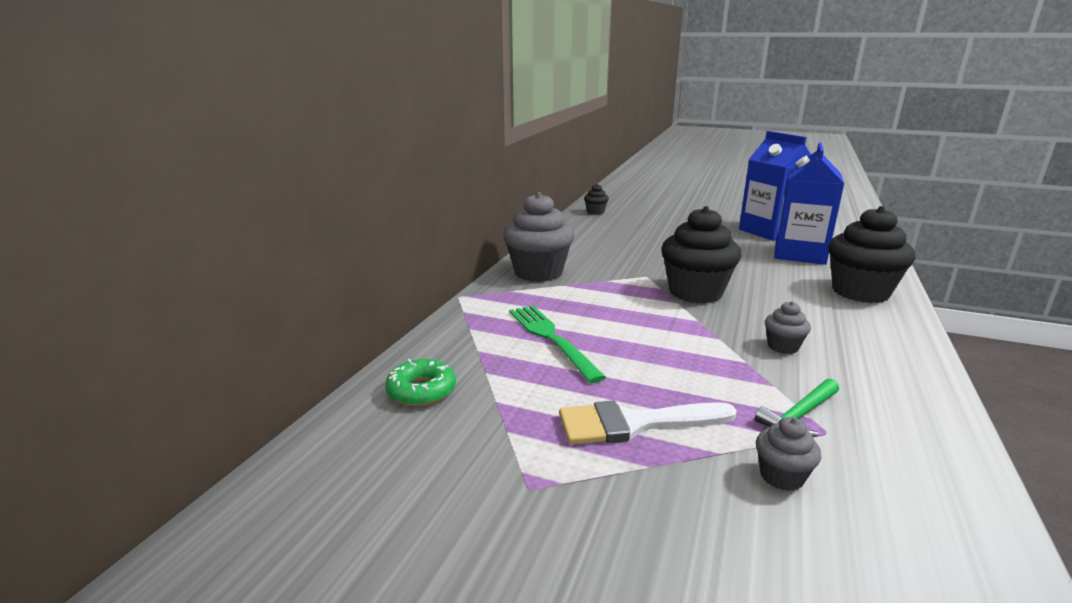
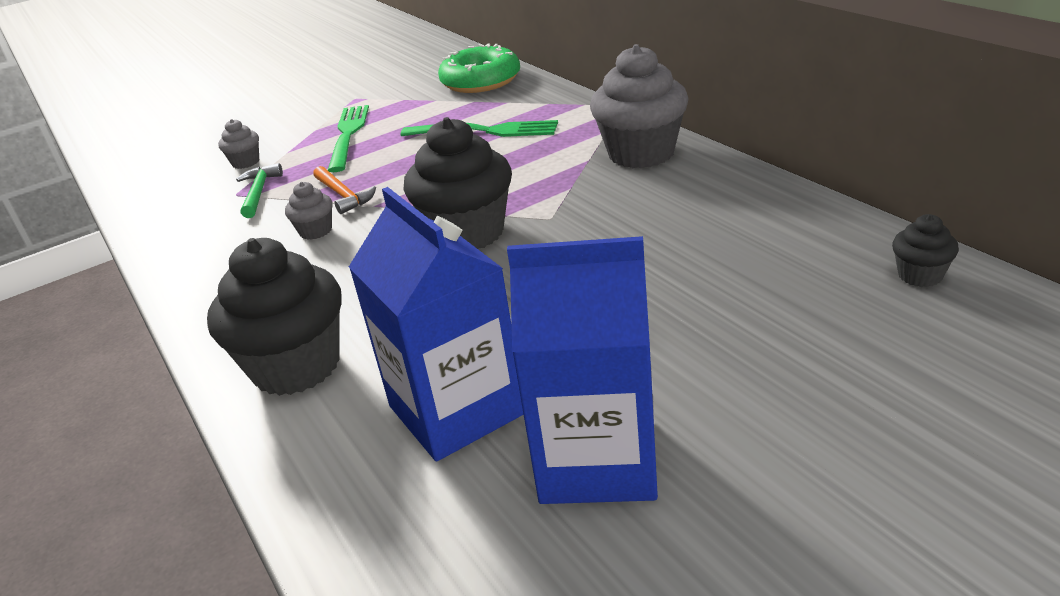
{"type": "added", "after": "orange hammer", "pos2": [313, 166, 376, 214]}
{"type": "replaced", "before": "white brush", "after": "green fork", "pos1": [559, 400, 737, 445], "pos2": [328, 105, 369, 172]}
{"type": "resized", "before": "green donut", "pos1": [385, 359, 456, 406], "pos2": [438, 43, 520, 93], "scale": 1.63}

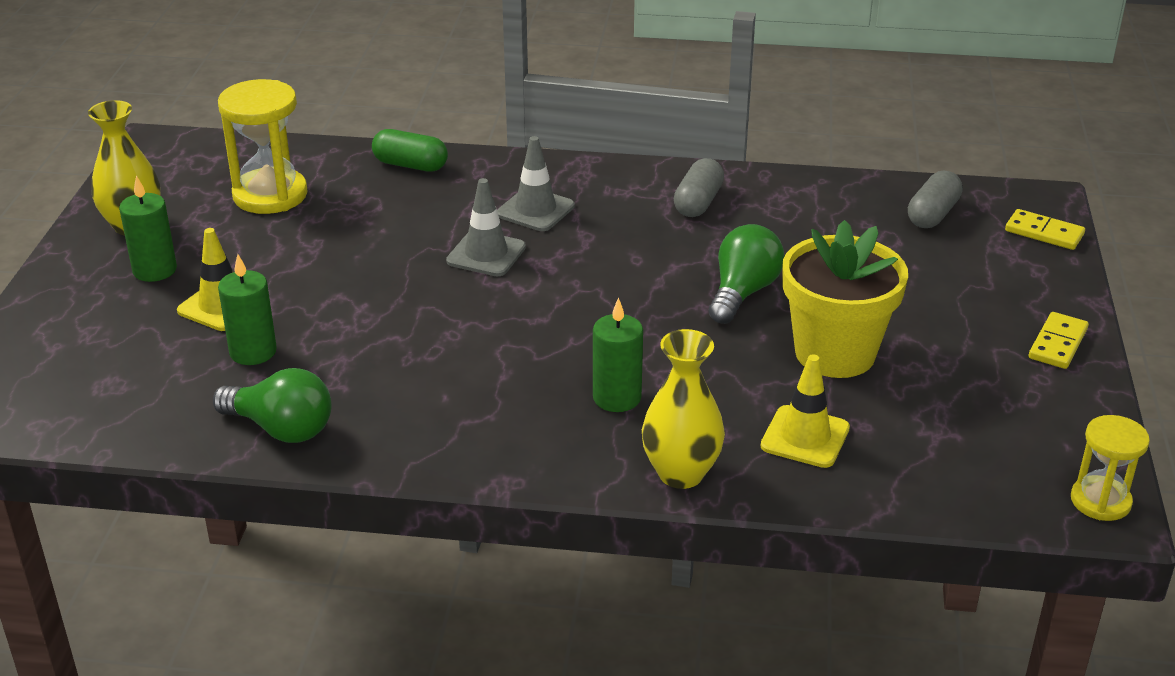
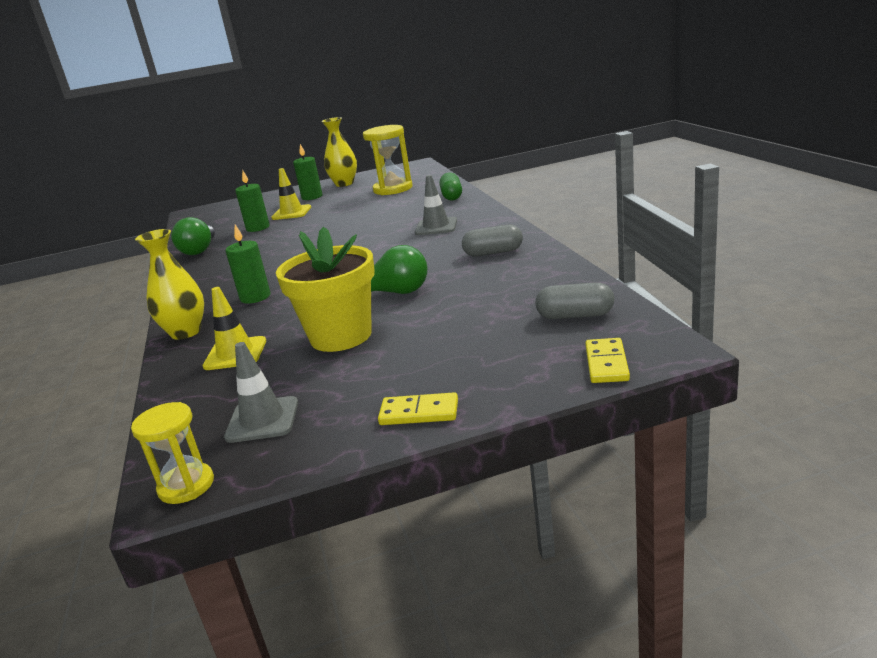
{"type": "moved", "before": "grey traffic cone", "pos1": [446, 178, 526, 276], "pos2": [224, 342, 298, 443]}

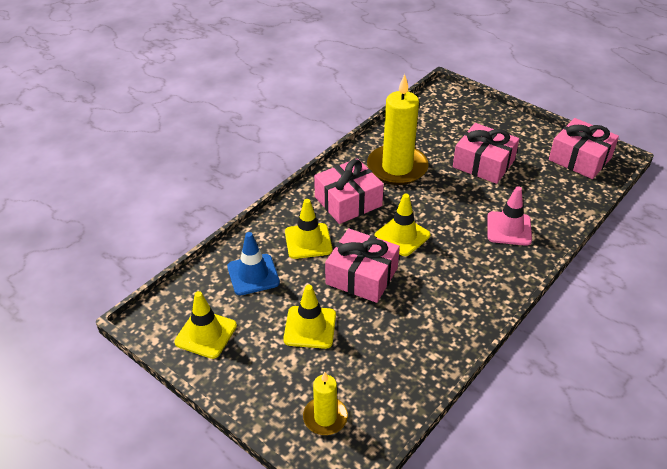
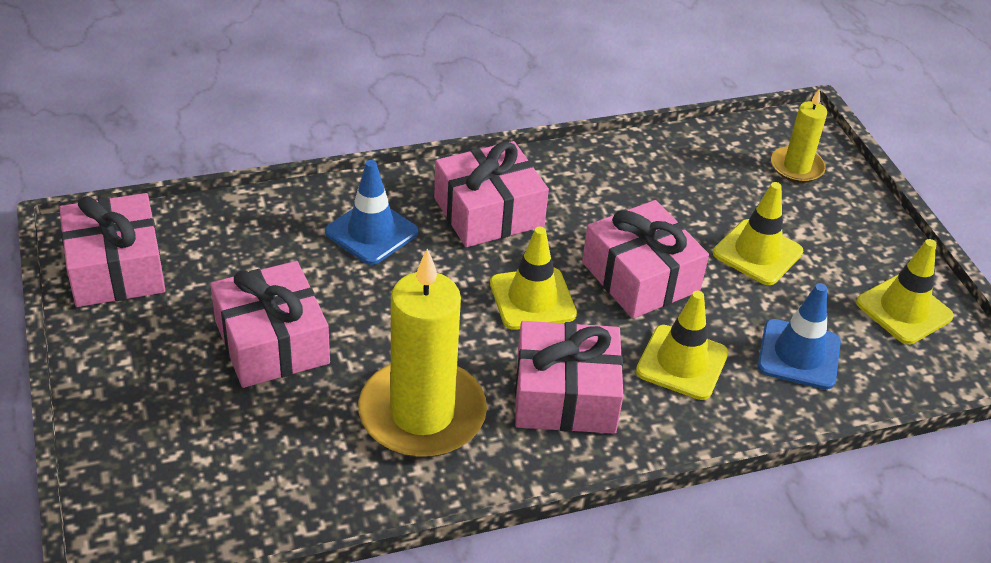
{"type": "added", "after": "pink gift", "pos2": [434, 141, 549, 247]}
{"type": "recoloured", "before": "pink traffic cone", "after": "blue traffic cone", "pos1": [487, 186, 532, 246], "pos2": [325, 160, 418, 265]}

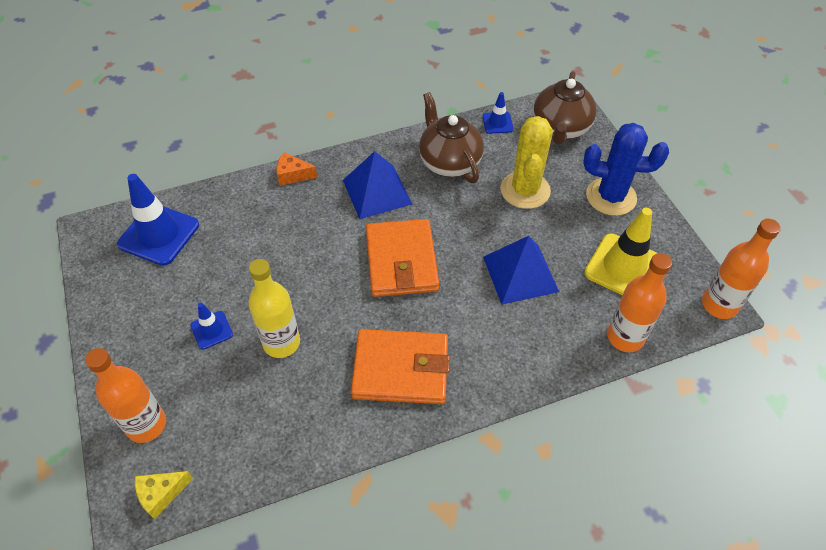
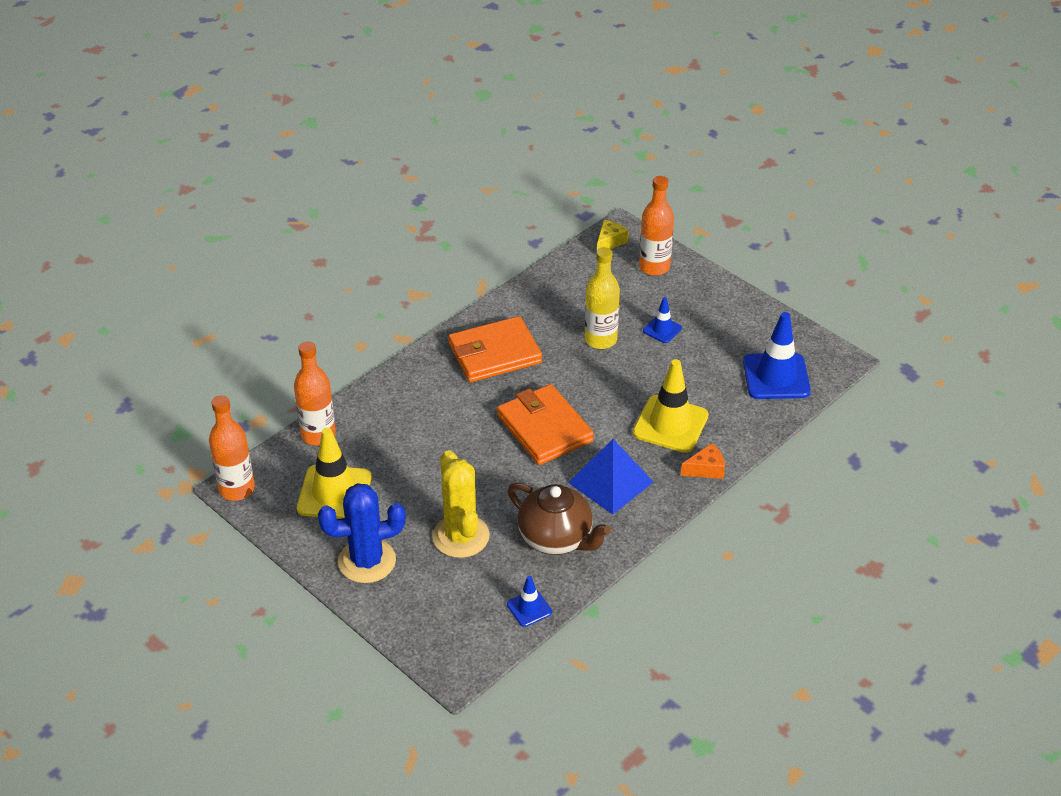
{"type": "removed", "before": "blue pyramid", "pos1": [483, 236, 559, 305]}
{"type": "removed", "before": "brown teapot", "pos1": [533, 71, 596, 145]}
{"type": "added", "after": "yellow traffic cone", "pos2": [633, 359, 709, 453]}

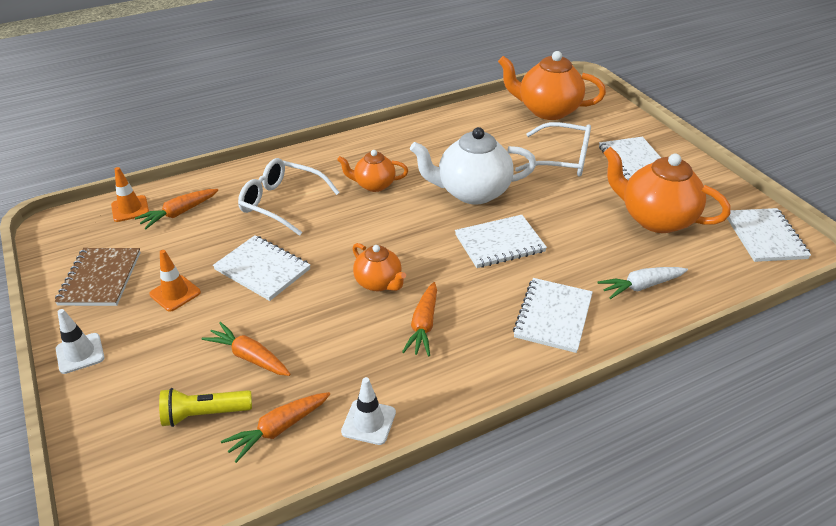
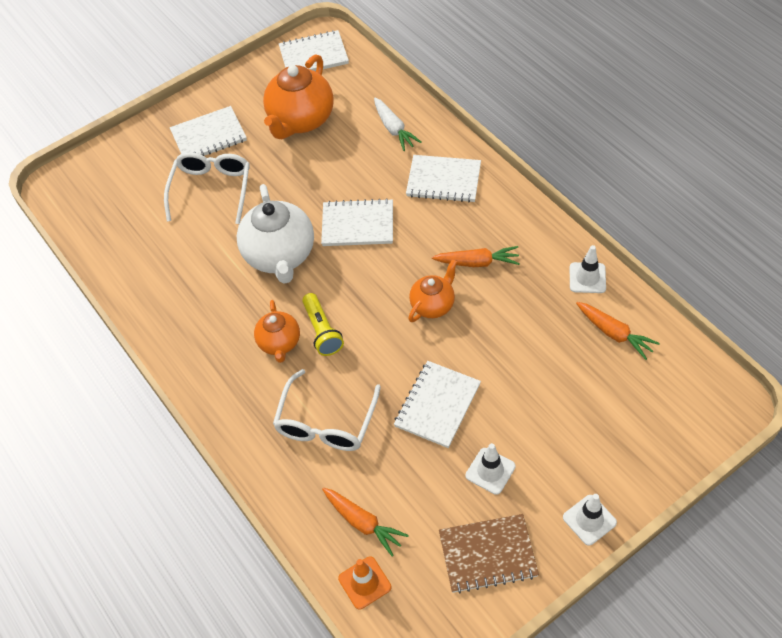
{"type": "removed", "before": "orange carrot", "pos1": [201, 322, 290, 376]}
{"type": "removed", "before": "orange teapot", "pos1": [498, 51, 606, 120]}
{"type": "moved", "before": "yellow flashlight", "pos1": [159, 388, 252, 427], "pos2": [302, 293, 344, 356]}
{"type": "recoloured", "before": "orange traffic cone", "after": "white traffic cone", "pos1": [149, 250, 201, 312], "pos2": [465, 443, 516, 495]}
{"type": "turned", "before": "white notebook", "pos1": [455, 215, 547, 268], "pos2": [321, 198, 393, 246], "turn": -60}

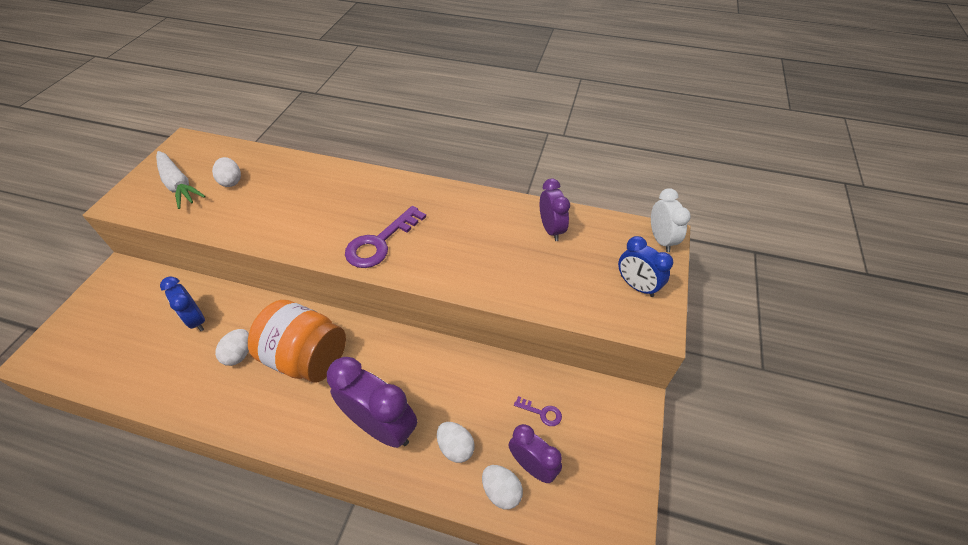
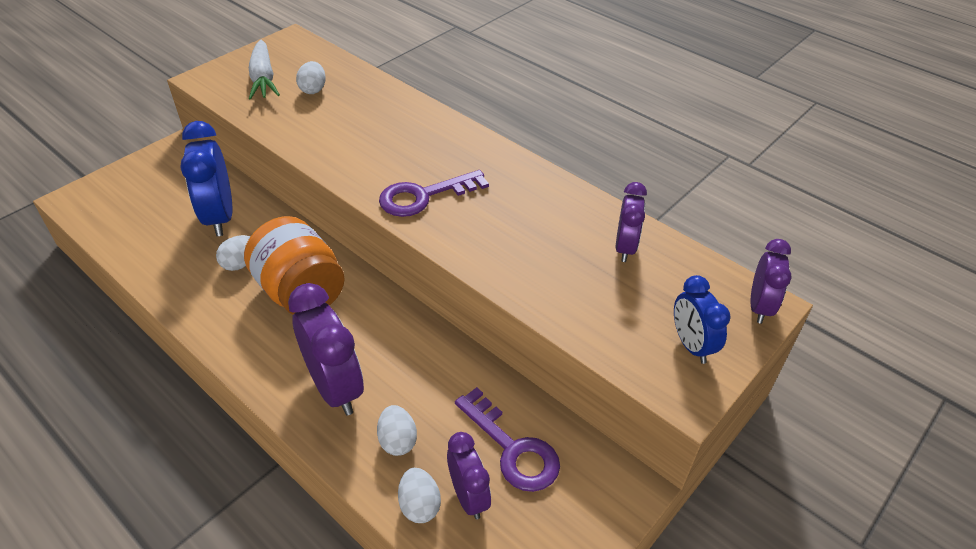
{"type": "recoloured", "before": "white clock", "after": "purple clock", "pos1": [651, 188, 691, 252], "pos2": [750, 239, 791, 324]}
{"type": "resized", "before": "blue clock", "pos1": [160, 277, 205, 331], "pos2": [181, 121, 233, 236], "scale": 1.65}
{"type": "resized", "before": "purple key", "pos1": [514, 396, 562, 426], "pos2": [455, 387, 560, 492], "scale": 2.16}

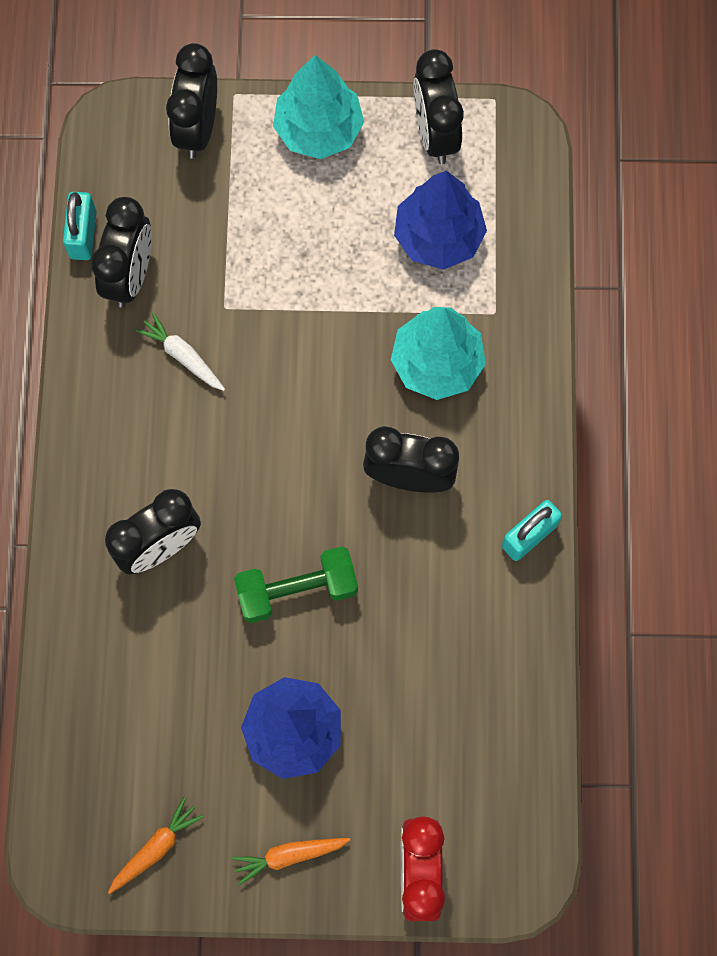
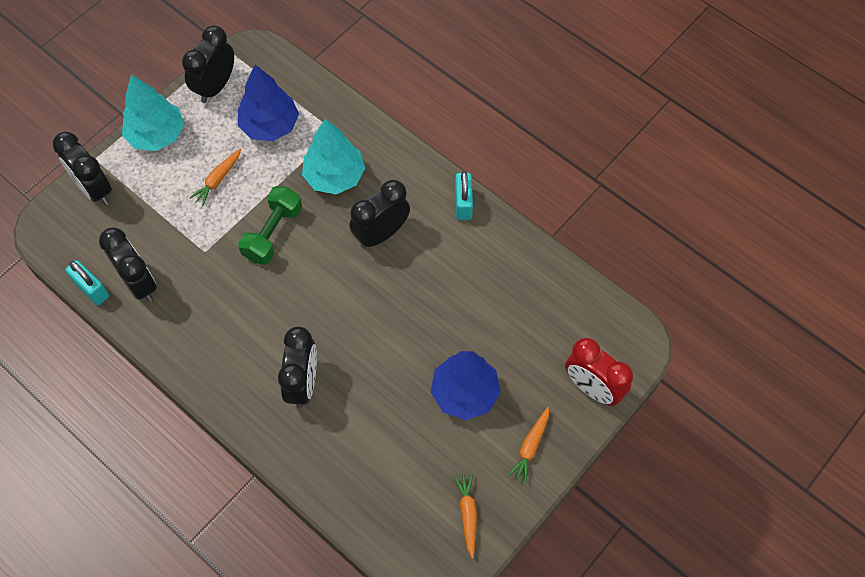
{"type": "removed", "before": "white carrot", "pos1": [136, 313, 225, 391]}
{"type": "added", "after": "orange carrot", "pos2": [189, 149, 241, 206]}
{"type": "moved", "before": "green dumbbell", "pos1": [234, 546, 358, 623], "pos2": [238, 186, 302, 265]}
{"type": "turned", "before": "black clock", "pos1": [413, 49, 464, 164], "pos2": [182, 25, 234, 103], "turn": 90}

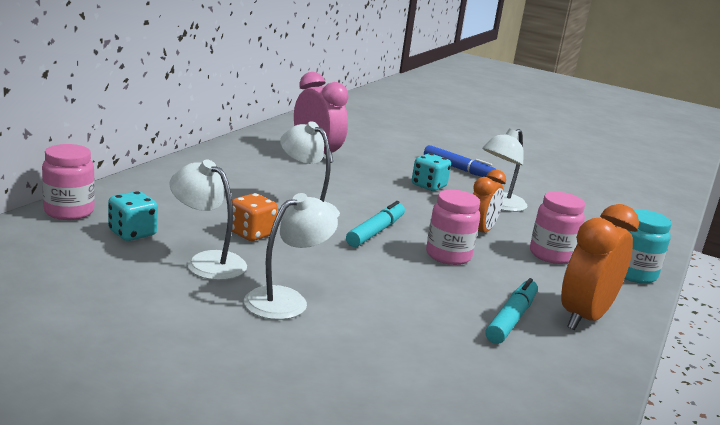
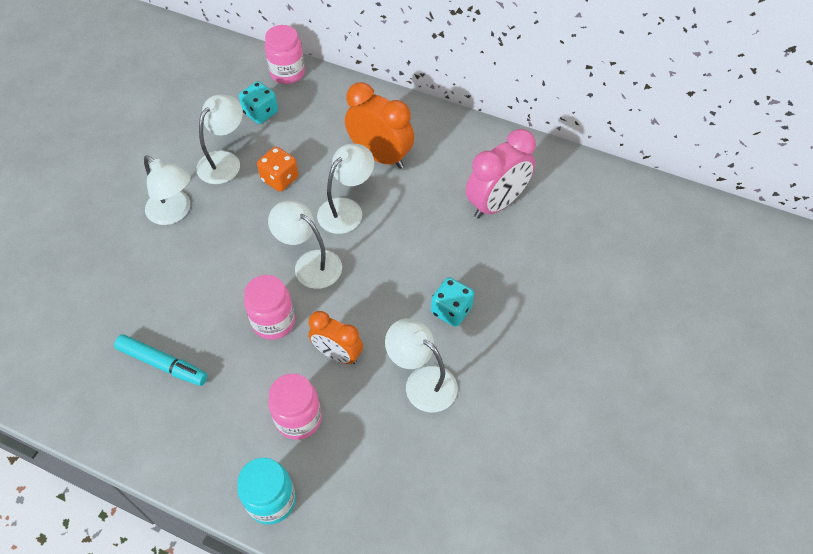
{"type": "removed", "before": "blue marker", "pos1": [424, 145, 497, 177]}
{"type": "moved", "before": "orange clock", "pos1": [561, 204, 639, 330], "pos2": [345, 82, 414, 169]}
{"type": "replaced", "before": "turquoise marker", "after": "white lamp", "pos1": [346, 201, 405, 247], "pos2": [268, 201, 342, 289]}

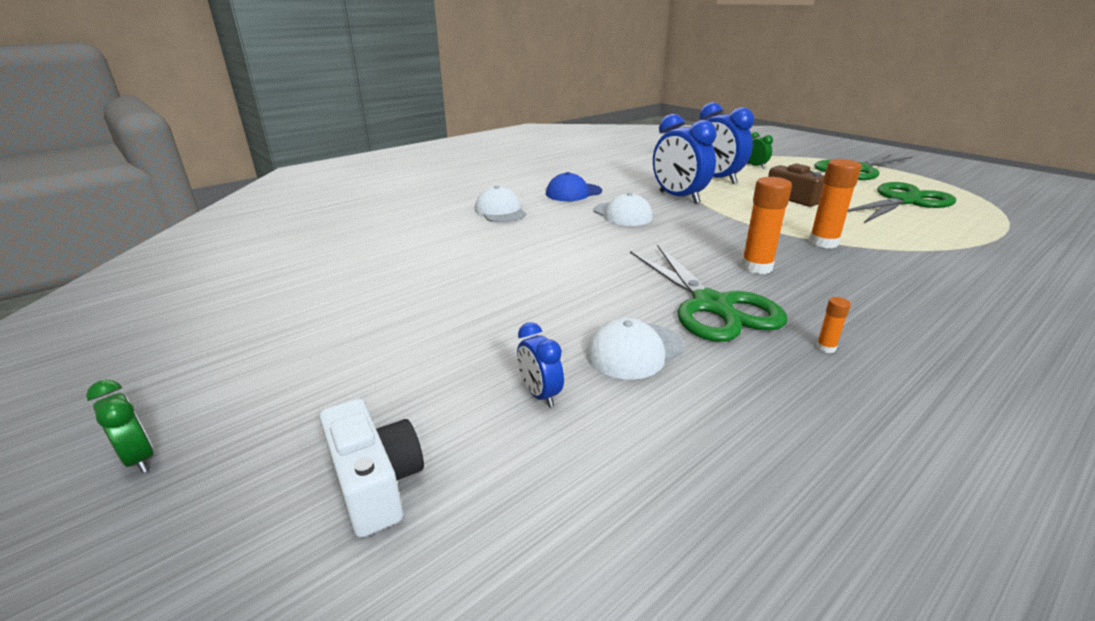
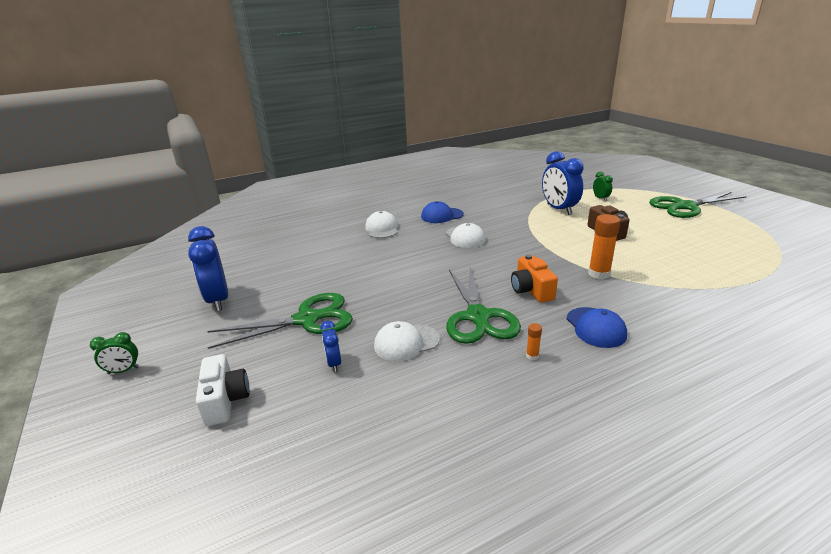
{"type": "added", "after": "blue cap", "pos2": [567, 307, 627, 348]}
{"type": "moved", "before": "blue clock", "pos1": [653, 114, 717, 204], "pos2": [188, 226, 228, 311]}
{"type": "moved", "before": "green scissors", "pos1": [848, 182, 956, 223], "pos2": [207, 293, 353, 349]}
{"type": "replaced", "before": "orange glue stick", "after": "orange camera", "pos1": [741, 177, 792, 274], "pos2": [511, 254, 558, 303]}
{"type": "turned", "before": "green clock", "pos1": [86, 380, 153, 473], "pos2": [90, 332, 139, 374], "turn": 105}

